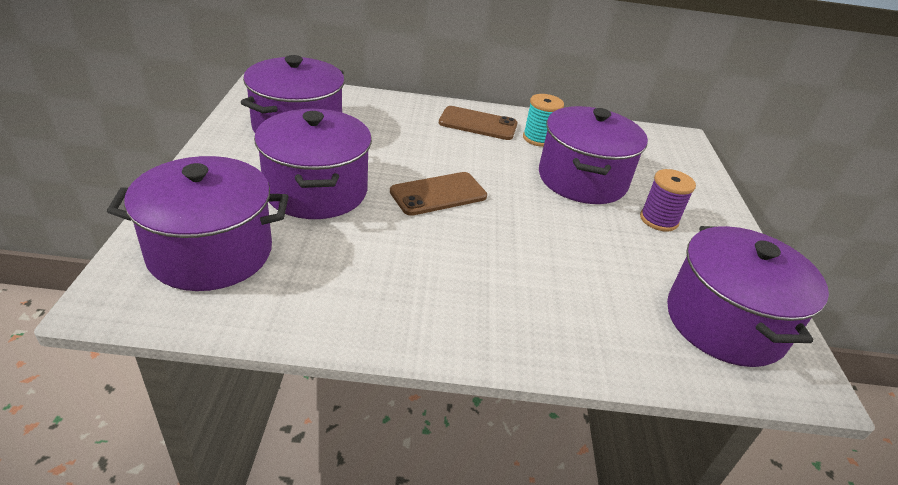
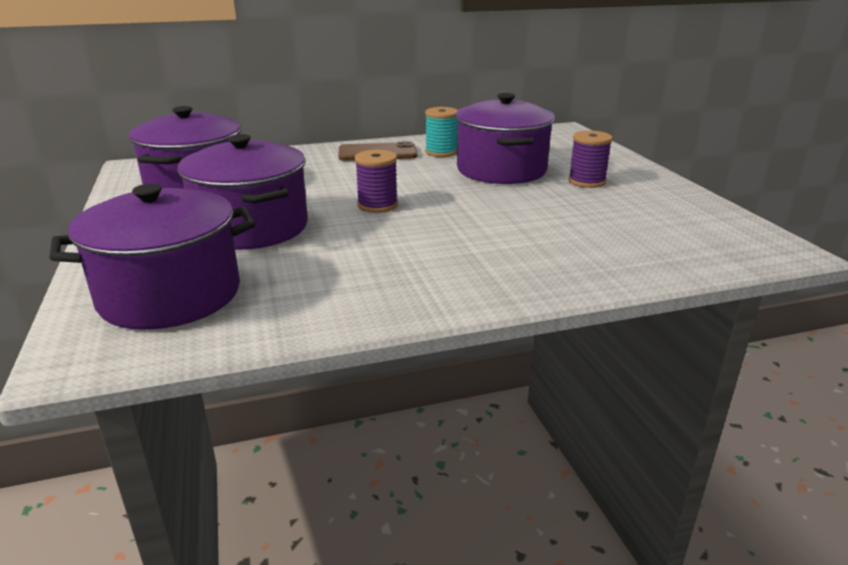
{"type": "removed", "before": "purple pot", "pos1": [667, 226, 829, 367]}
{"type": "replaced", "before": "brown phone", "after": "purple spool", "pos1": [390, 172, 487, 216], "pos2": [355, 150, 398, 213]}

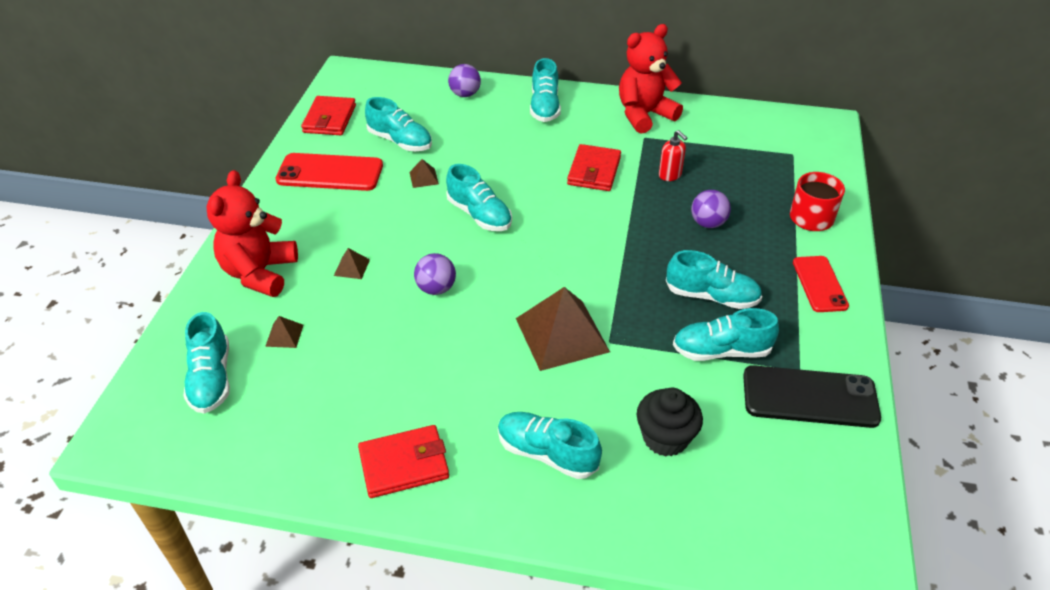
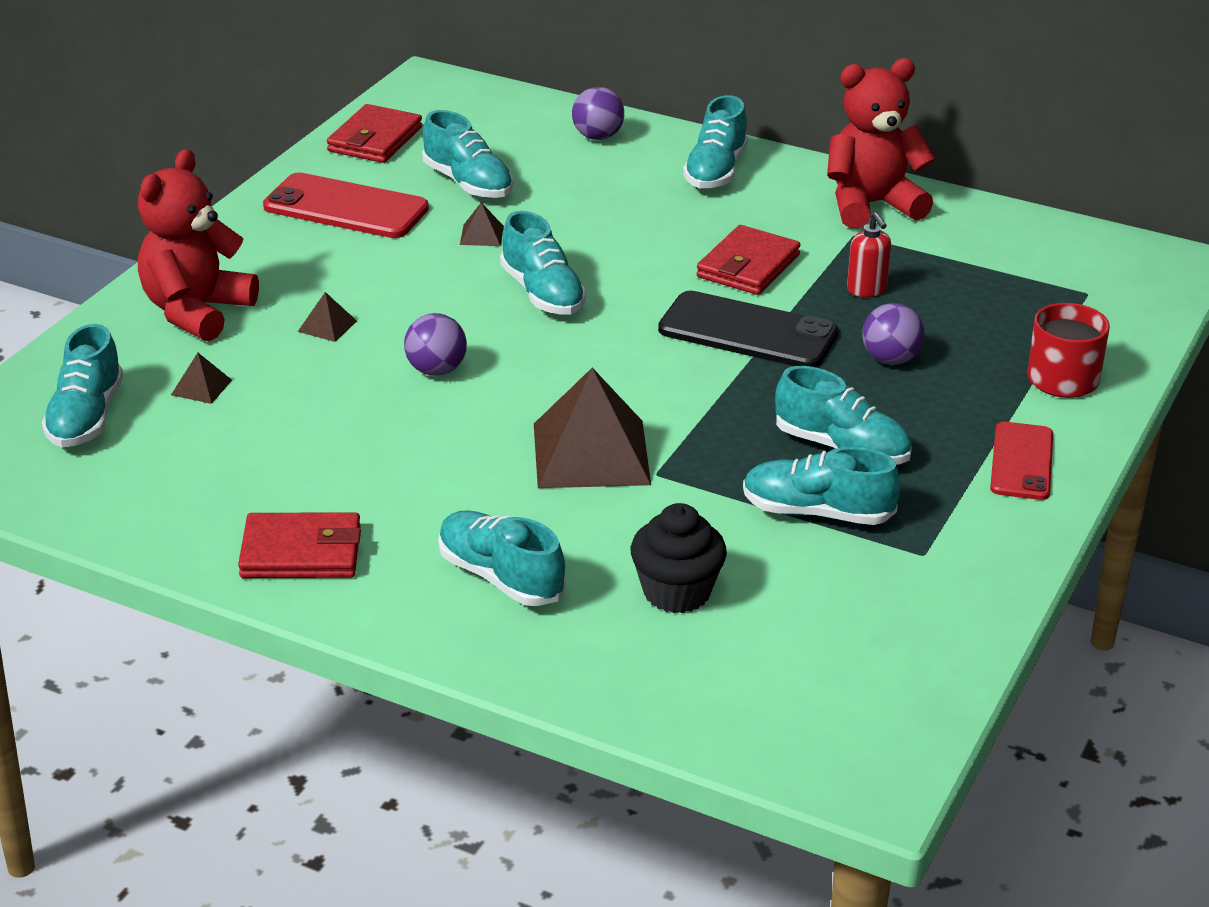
{"type": "moved", "before": "black phone", "pos1": [743, 365, 881, 428], "pos2": [658, 291, 838, 367]}

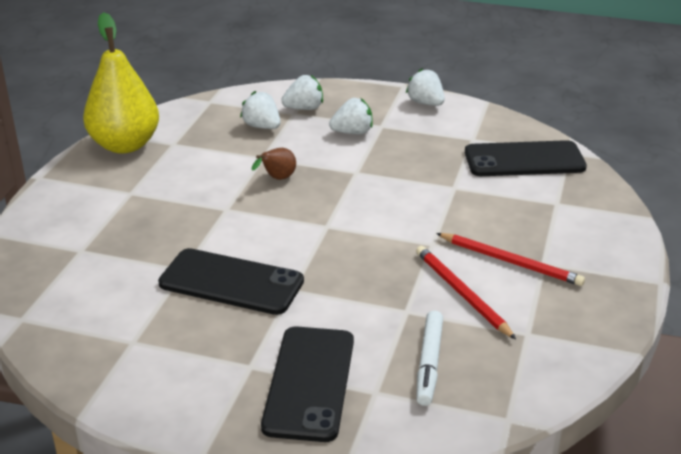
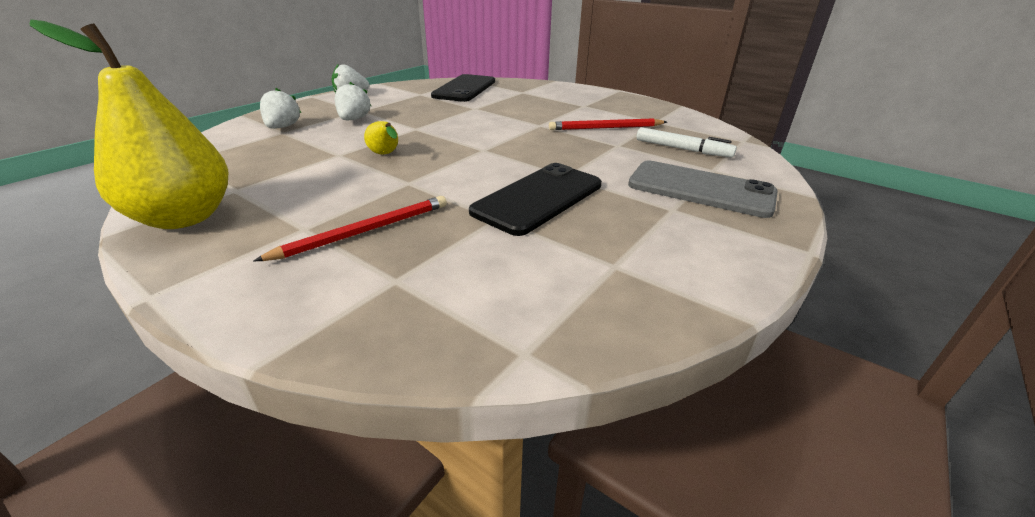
{"type": "removed", "before": "white strawberry", "pos1": [240, 91, 281, 129]}
{"type": "moved", "before": "red pencil", "pos1": [436, 233, 585, 286], "pos2": [254, 196, 447, 261]}
{"type": "recoloured", "before": "brown pear", "after": "yellow pear", "pos1": [251, 148, 296, 180], "pos2": [364, 121, 398, 154]}
{"type": "recoloured", "before": "black phone", "after": "grey phone", "pos1": [261, 326, 354, 442], "pos2": [628, 161, 778, 218]}

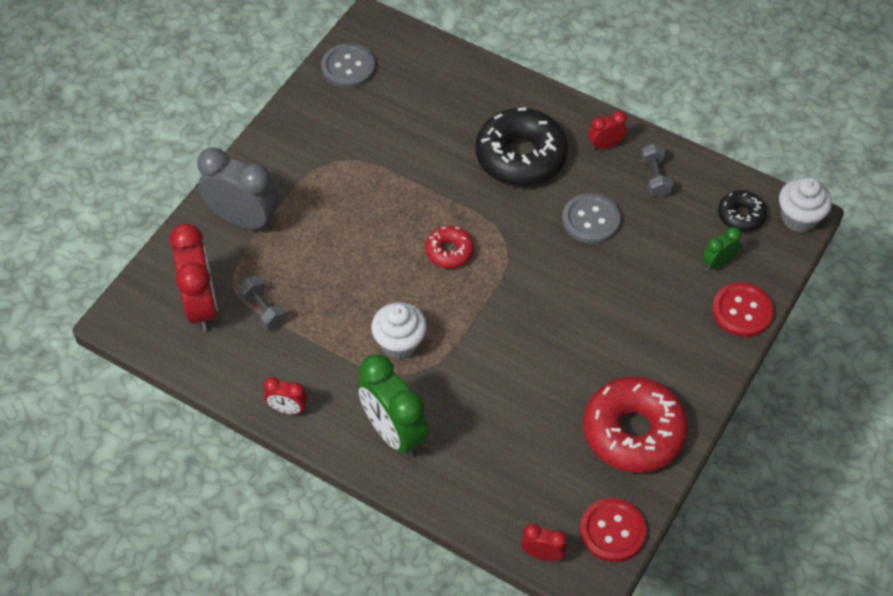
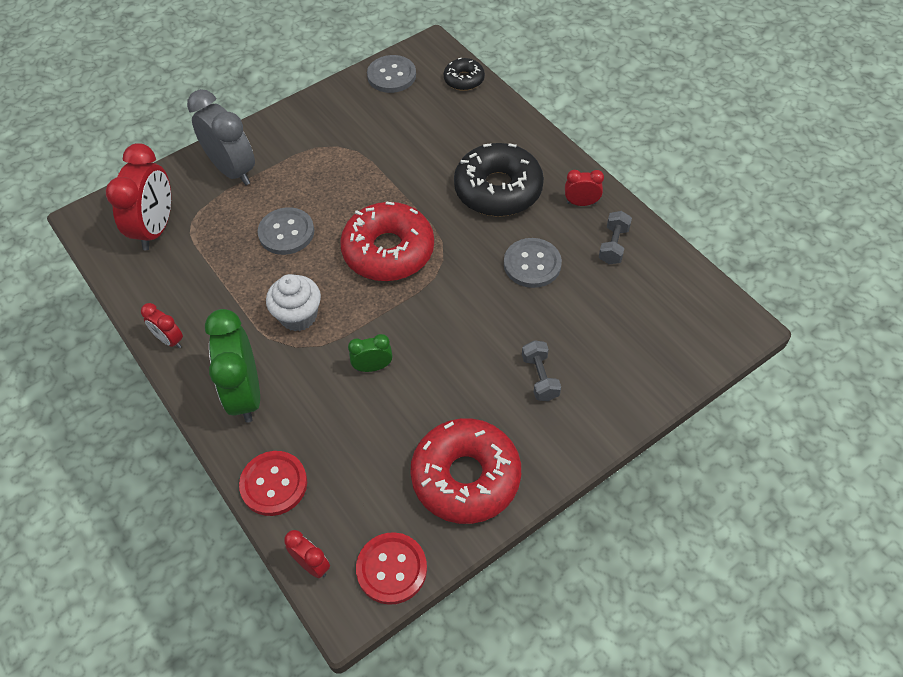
{"type": "removed", "before": "white cupcake", "pos1": [779, 177, 832, 233]}
{"type": "added", "after": "grey button", "pos2": [257, 207, 314, 255]}
{"type": "moved", "before": "grey dumbbell", "pos1": [238, 276, 286, 330], "pos2": [522, 340, 561, 401]}
{"type": "moved", "before": "green clock", "pos1": [702, 227, 741, 271], "pos2": [348, 334, 392, 372]}
{"type": "moved", "before": "red button", "pos1": [712, 283, 774, 337], "pos2": [239, 451, 307, 516]}
{"type": "moved", "before": "black donut", "pos1": [718, 190, 767, 232], "pos2": [444, 58, 485, 91]}
{"type": "resized", "before": "red donut", "pos1": [425, 226, 474, 268], "pos2": [340, 201, 434, 281], "scale": 1.96}

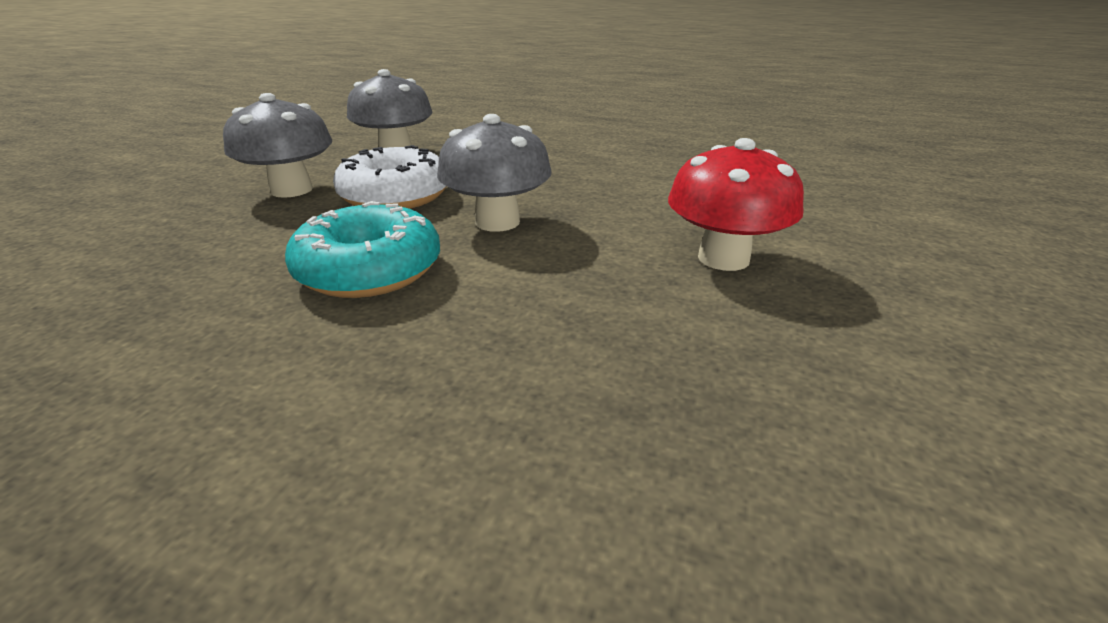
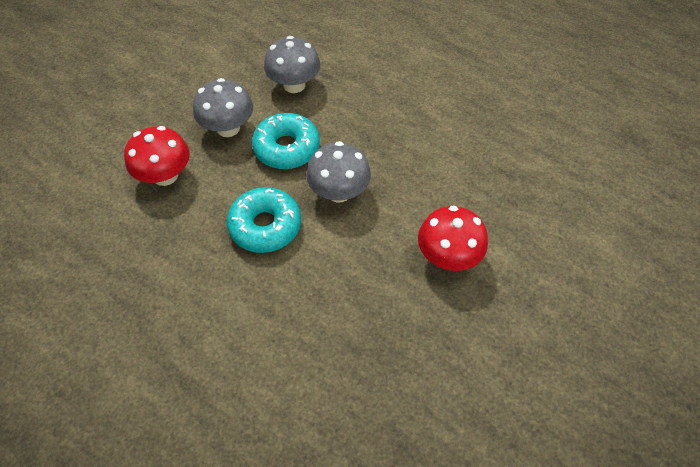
{"type": "added", "after": "red mushroom", "pos2": [124, 126, 190, 186]}
{"type": "recoloured", "before": "white donut", "after": "turquoise donut", "pos1": [333, 145, 446, 209], "pos2": [252, 113, 320, 169]}

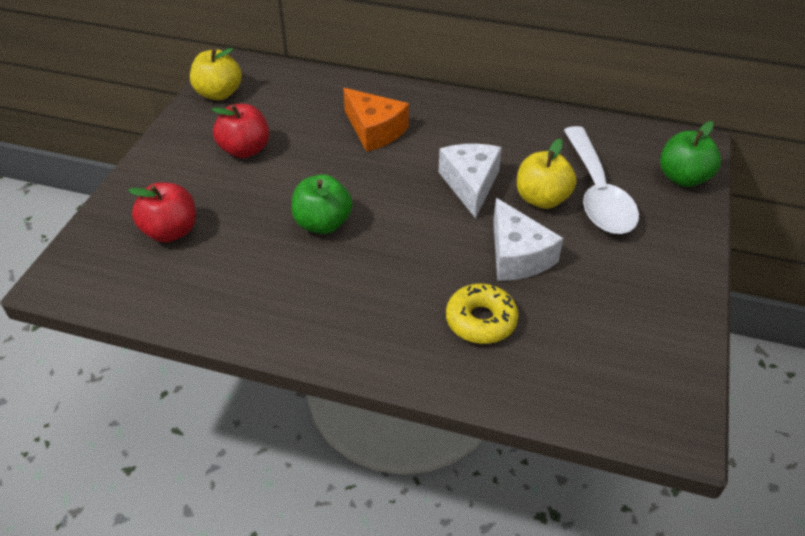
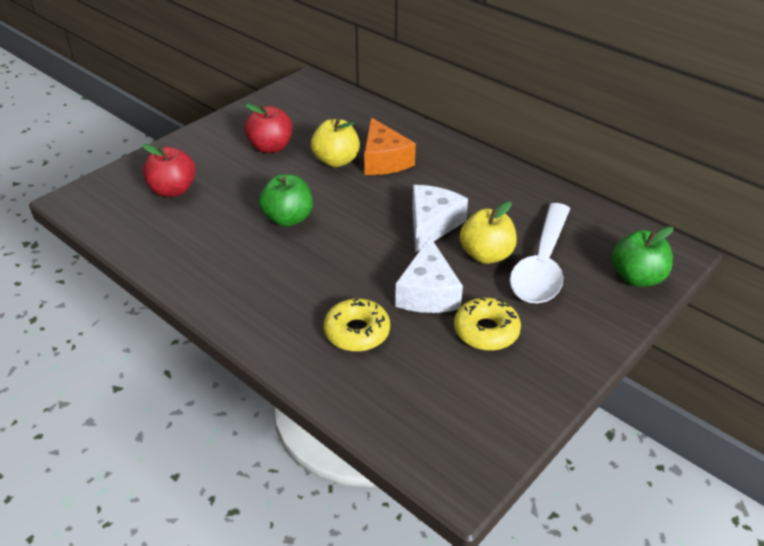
{"type": "added", "after": "yellow donut", "pos2": [454, 297, 521, 351]}
{"type": "moved", "before": "yellow apple", "pos1": [190, 48, 242, 100], "pos2": [311, 119, 360, 167]}

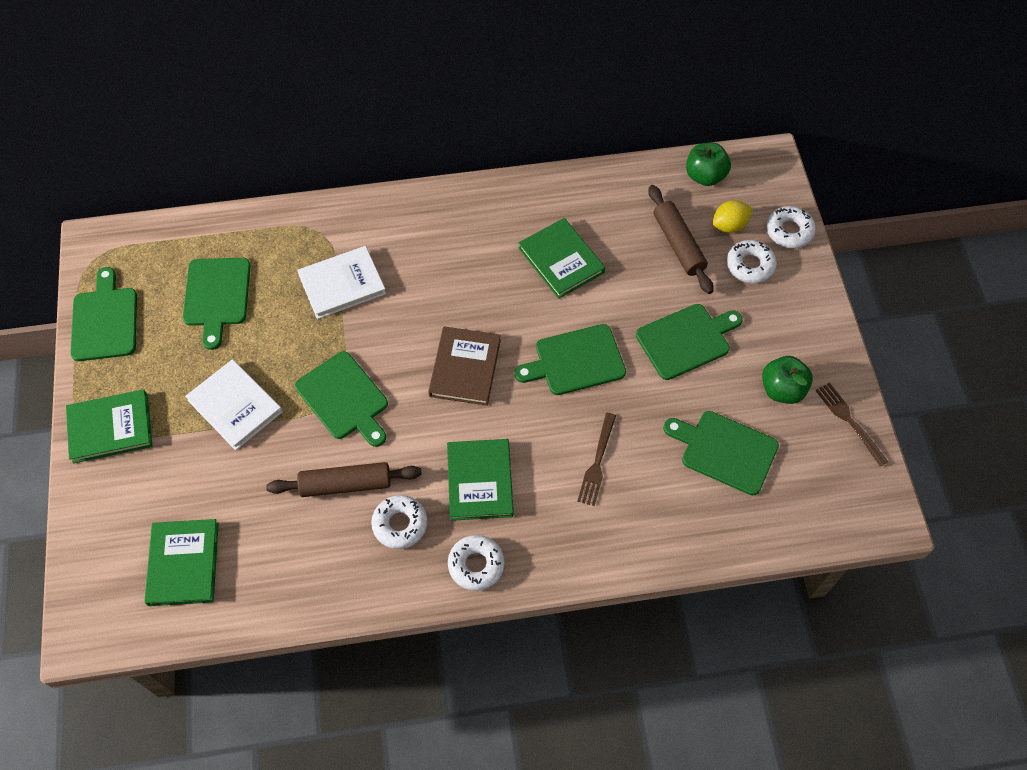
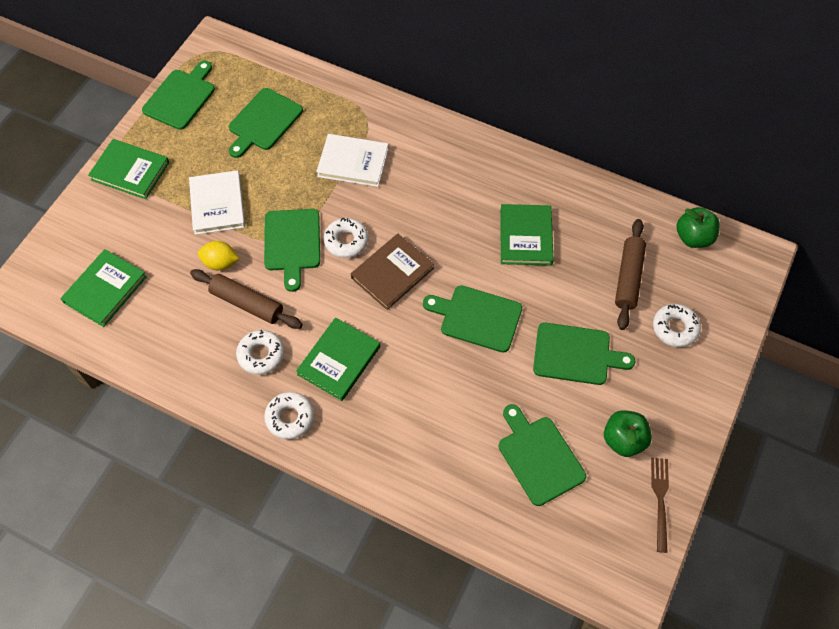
{"type": "removed", "before": "brown fork", "pos1": [577, 413, 616, 506]}
{"type": "moved", "before": "yellow lemon", "pos1": [712, 200, 752, 233], "pos2": [198, 241, 239, 270]}
{"type": "moved", "before": "white donut", "pos1": [766, 206, 816, 248], "pos2": [323, 218, 368, 258]}

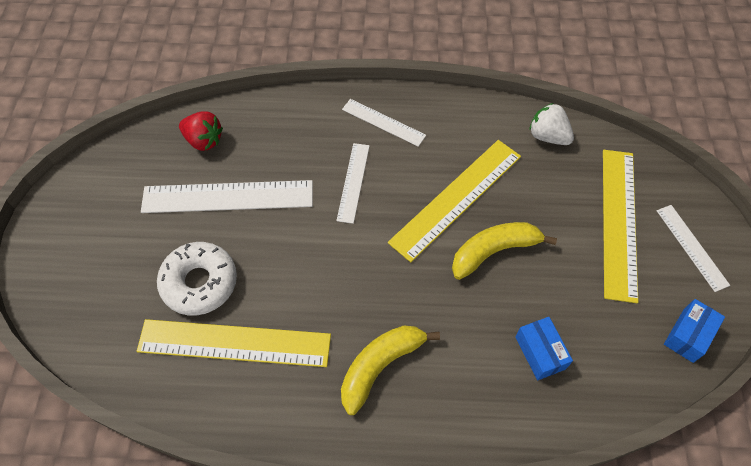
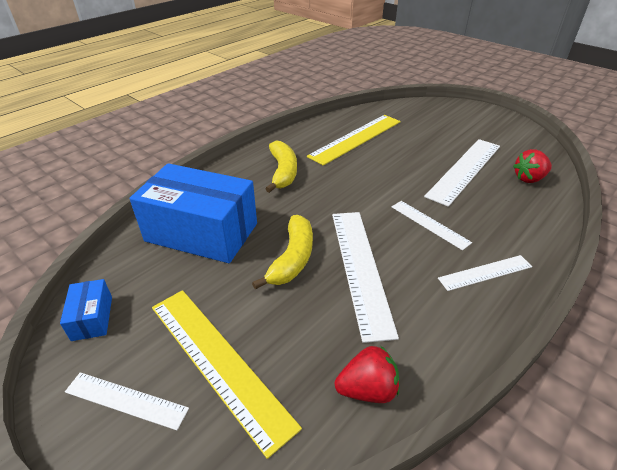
{"type": "removed", "before": "white donut", "pos1": [157, 242, 237, 315]}
{"type": "recoloured", "before": "yellow ruler", "after": "white ruler", "pos1": [388, 140, 521, 262], "pos2": [332, 212, 399, 343]}
{"type": "recoloured", "before": "white strawberry", "after": "red strawberry", "pos1": [529, 103, 574, 145], "pos2": [335, 346, 400, 403]}
{"type": "resized", "before": "blue box", "pos1": [515, 317, 573, 380], "pos2": [130, 163, 257, 263], "scale": 2.33}

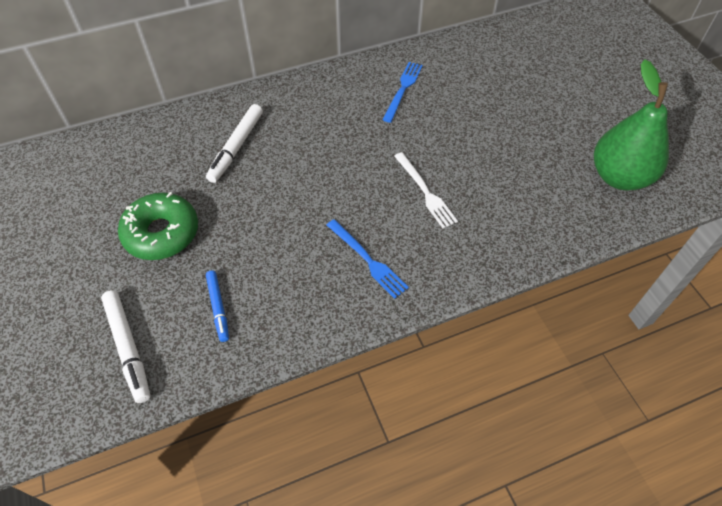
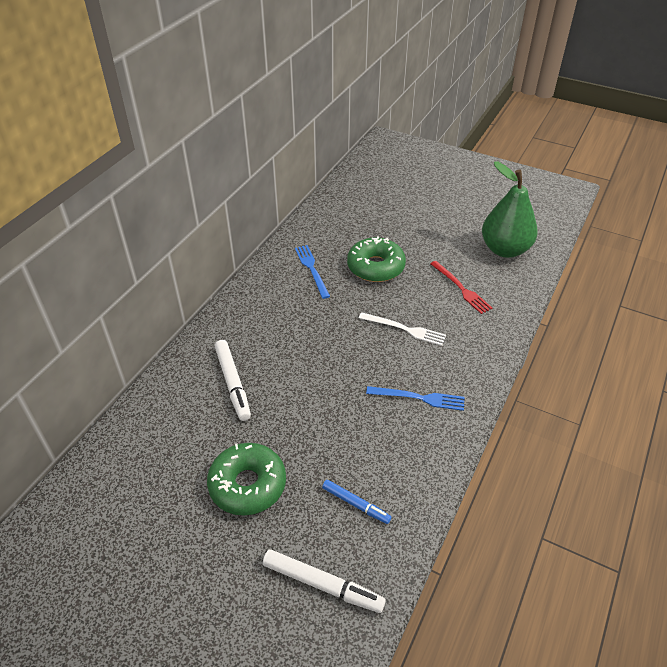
{"type": "added", "after": "green donut", "pos2": [347, 237, 406, 282]}
{"type": "added", "after": "red fork", "pos2": [430, 261, 492, 314]}

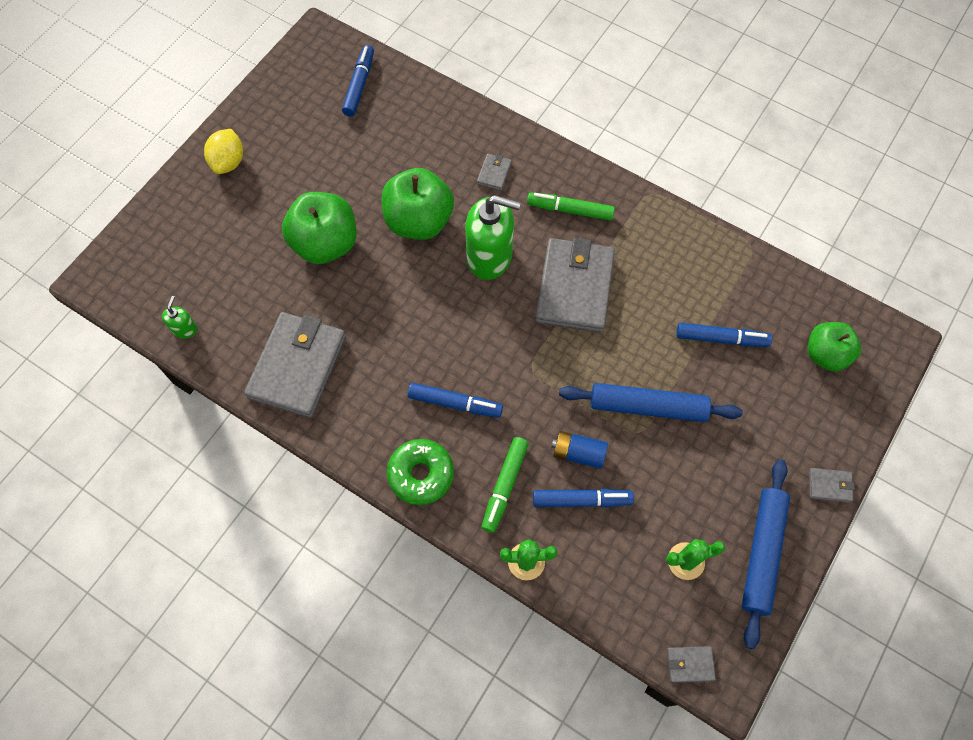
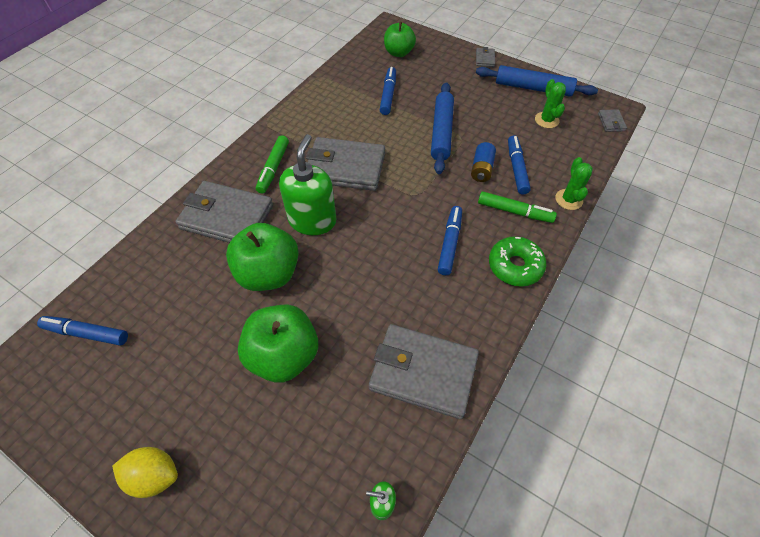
{"type": "resized", "before": "grey wallet", "pos1": [477, 154, 512, 191], "pos2": [176, 181, 273, 243], "scale": 2.42}

